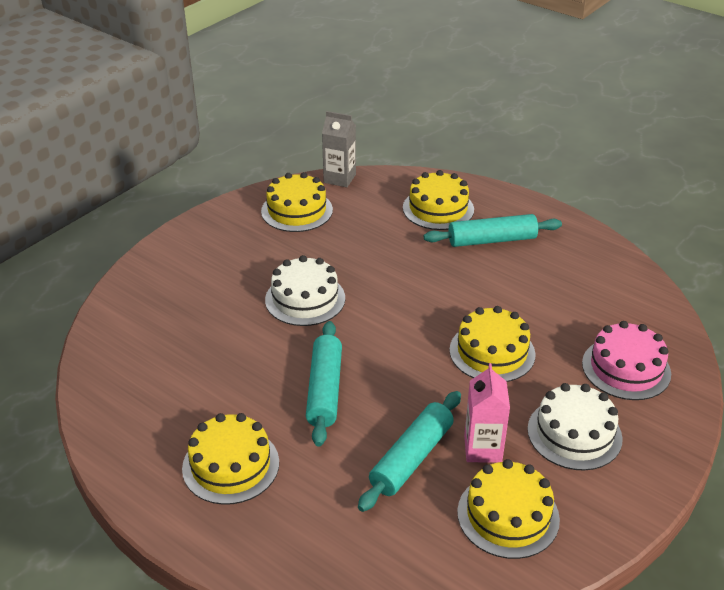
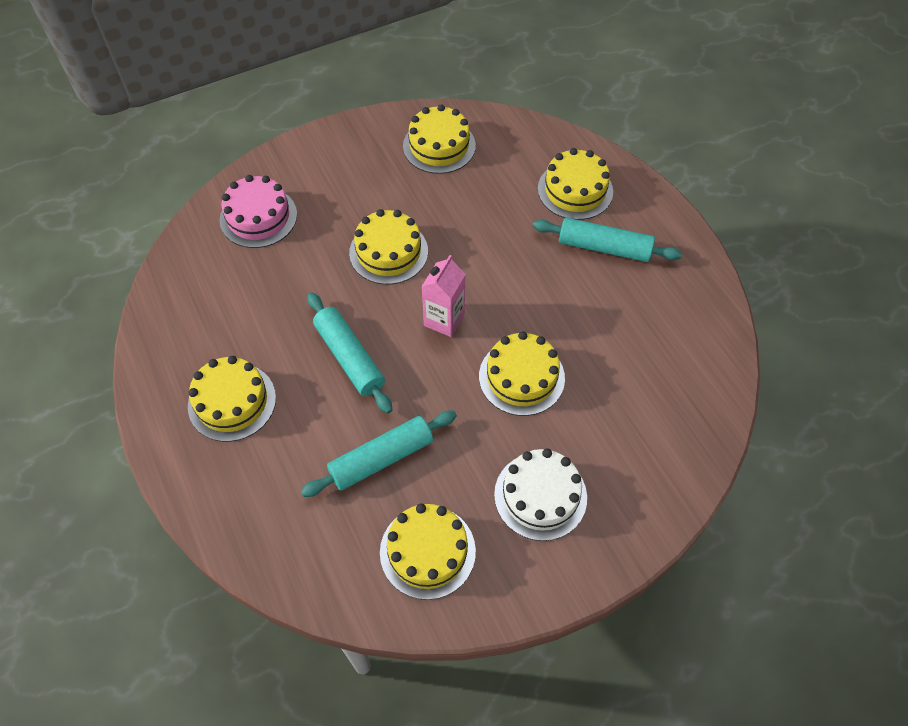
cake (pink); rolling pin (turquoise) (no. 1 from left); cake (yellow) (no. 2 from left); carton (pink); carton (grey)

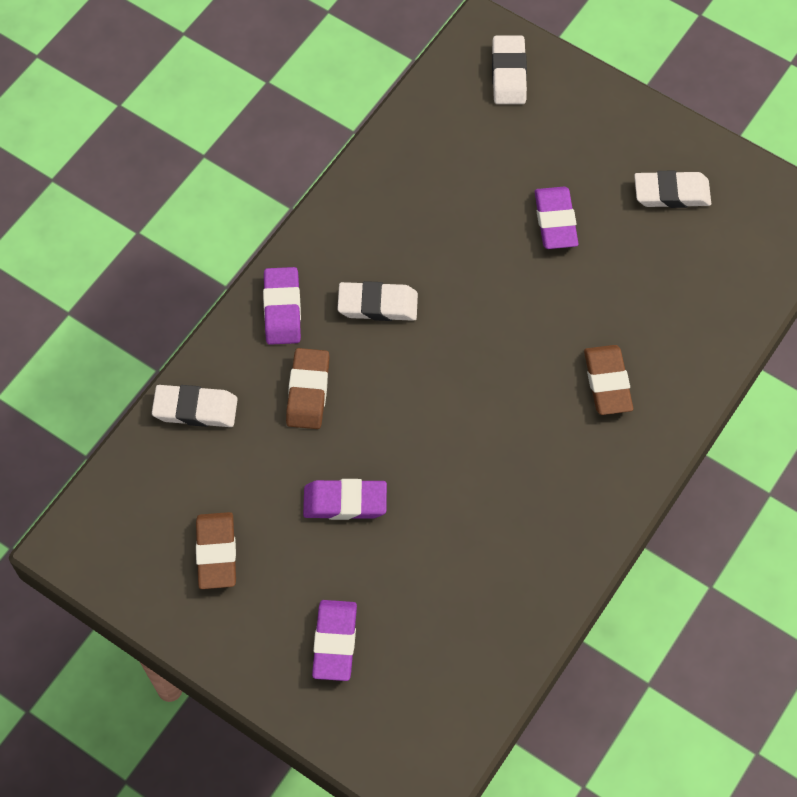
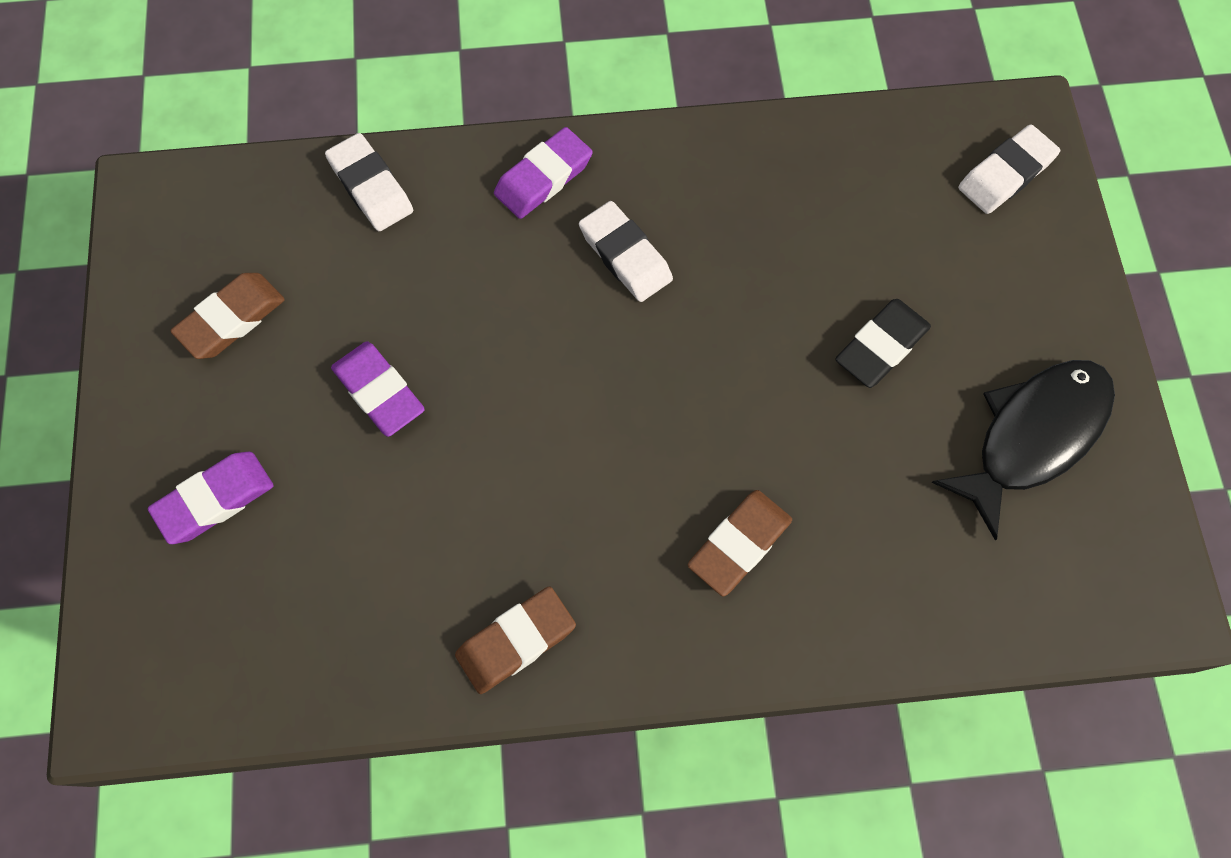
eraser (brown) (no. 2 from left); eraser (black); fish (black)

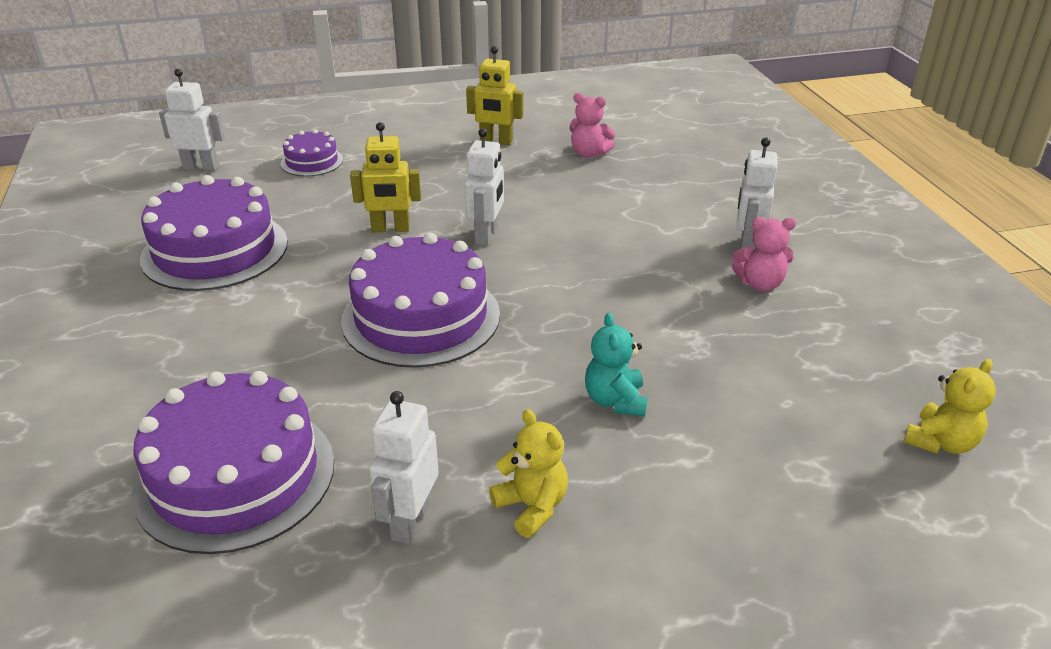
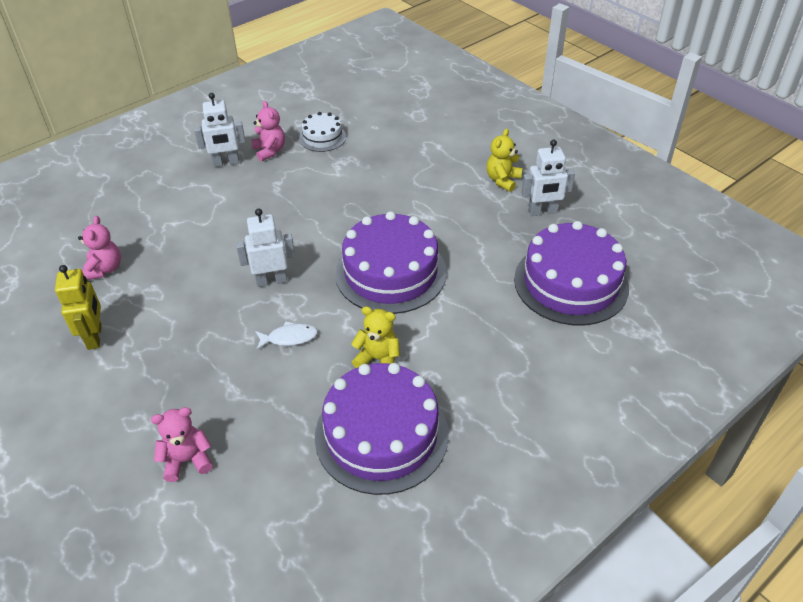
teddy bear (pink) (no. 2 from left); fish (white); cake (white); teddy bear (yellow) (no. 1 from left); robot (white) (no. 1 from left in the first image); teddy bear (turquoise)

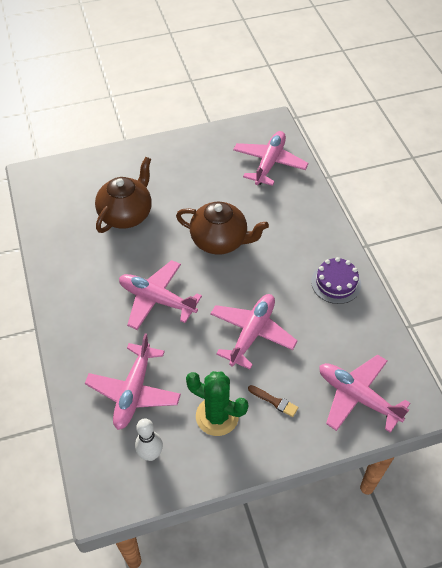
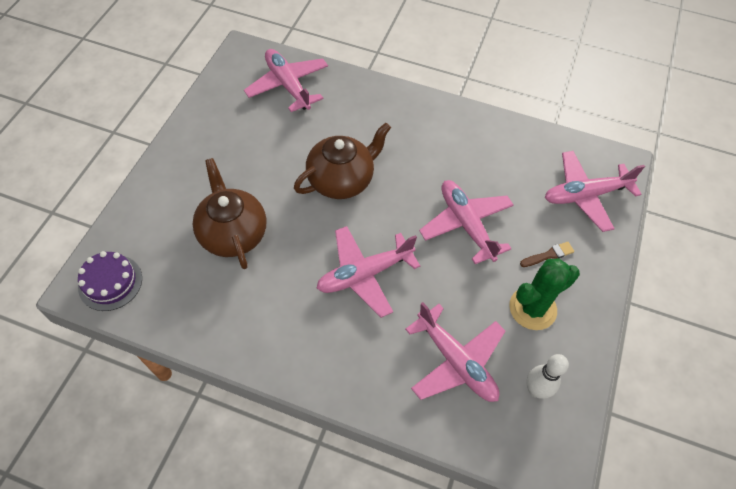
cake (purple)

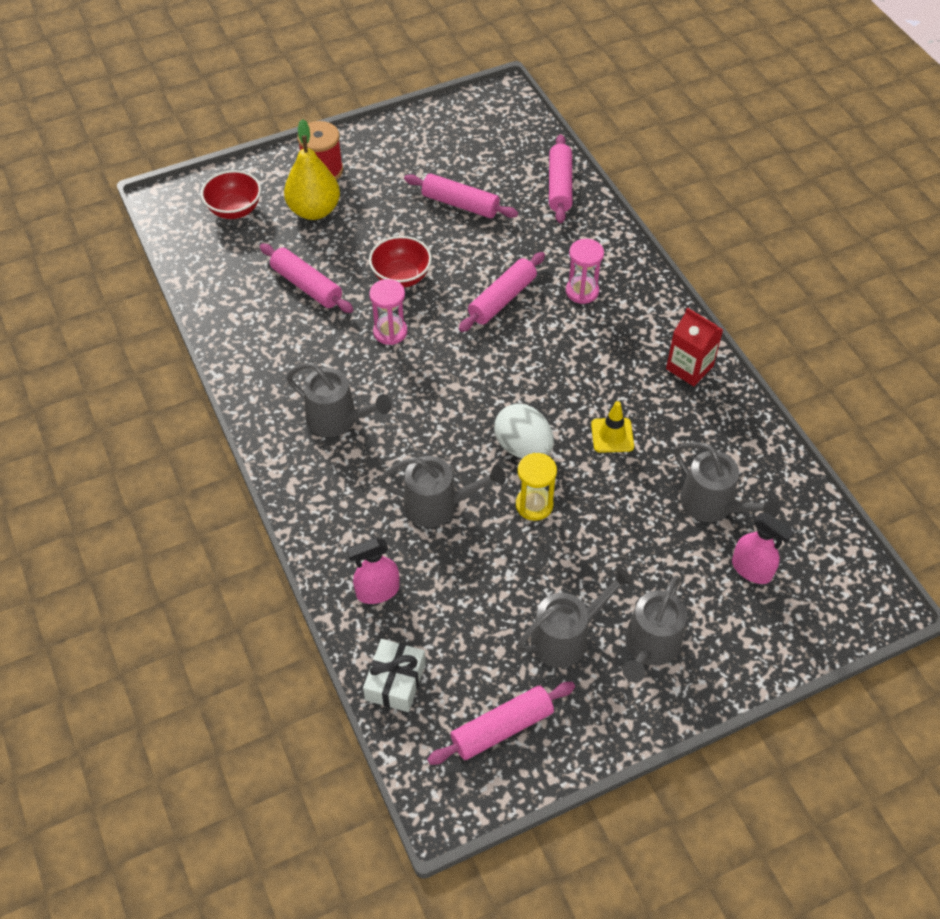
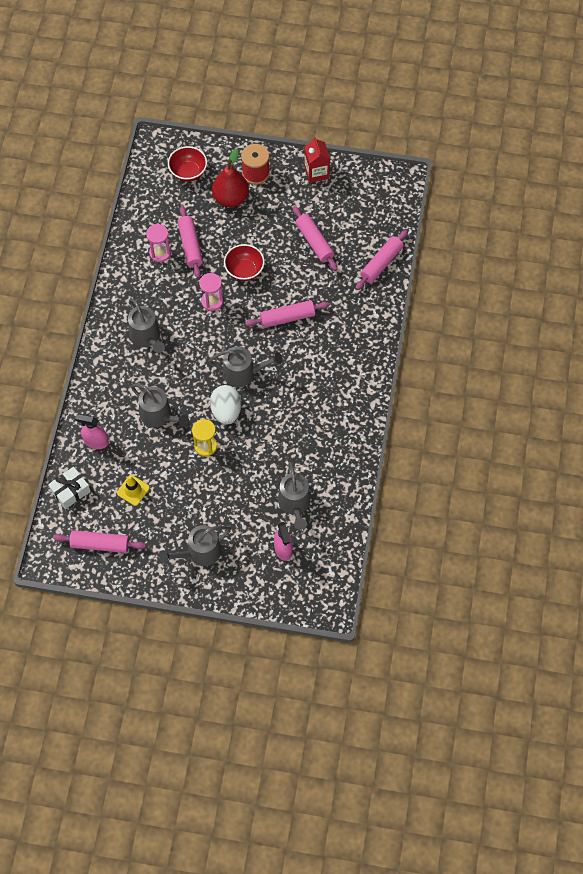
traffic cone (yellow); hourglass (pink) (no. 1 from left); watering can (grey) (no. 4 from left); pear (red); carton (red)

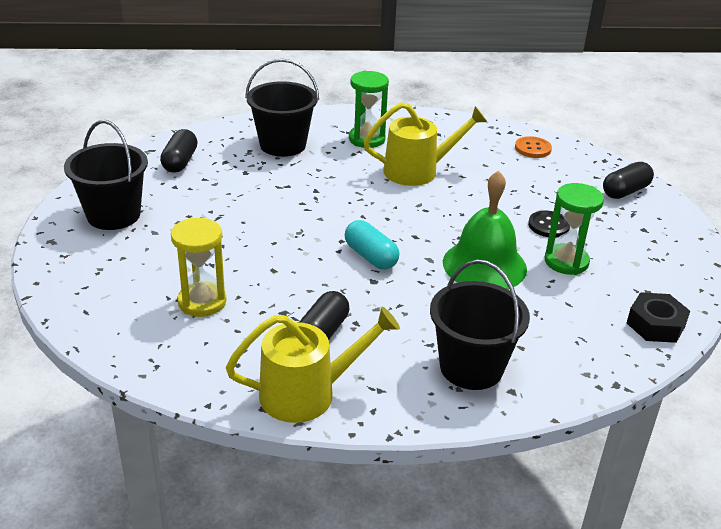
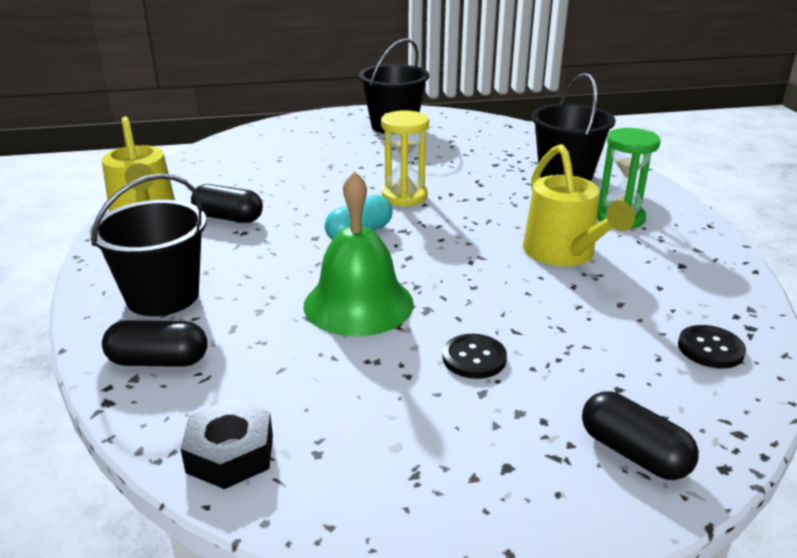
capsule (black) (no. 1 from left); hourglass (yellow); button (black) (no. 2 from left); hourglass (green) (no. 2 from left in the first image)

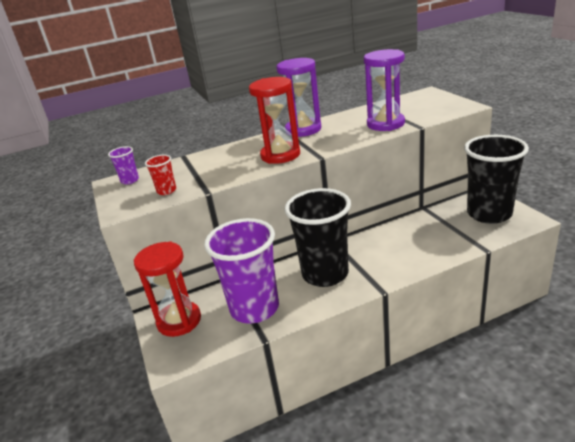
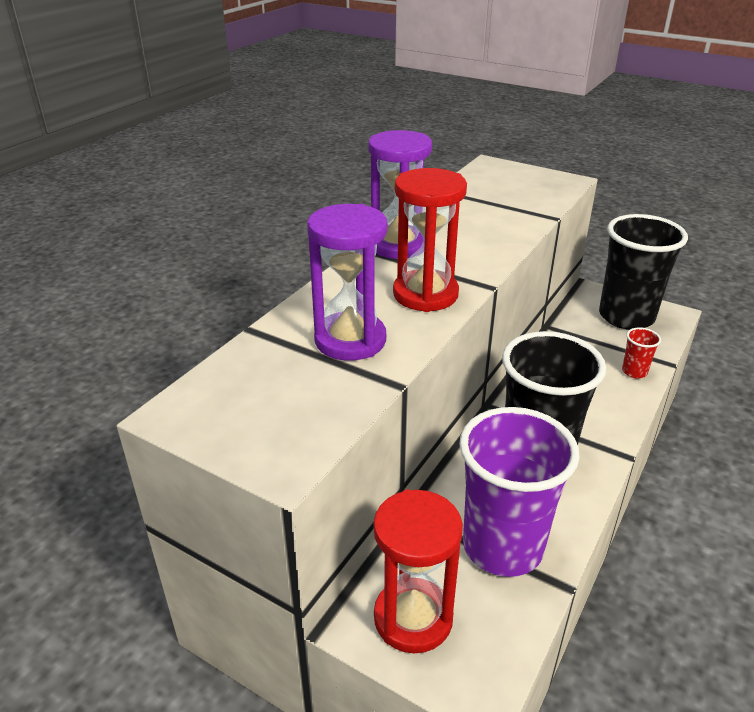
hourglass (purple) (no. 1 from left); cup (red); cup (purple) (no. 1 from left in the first image)

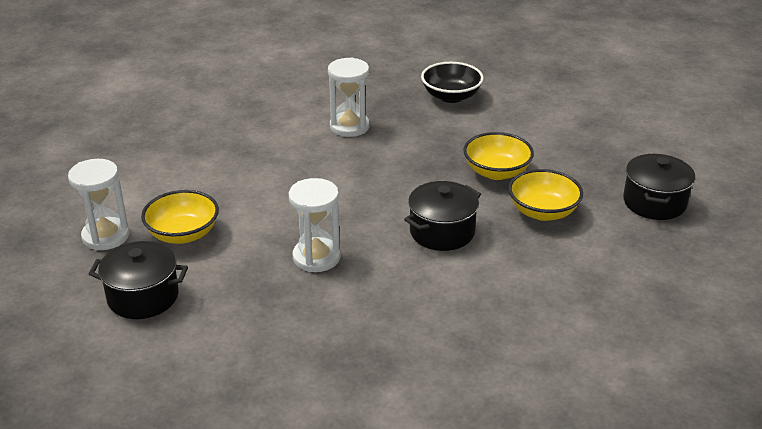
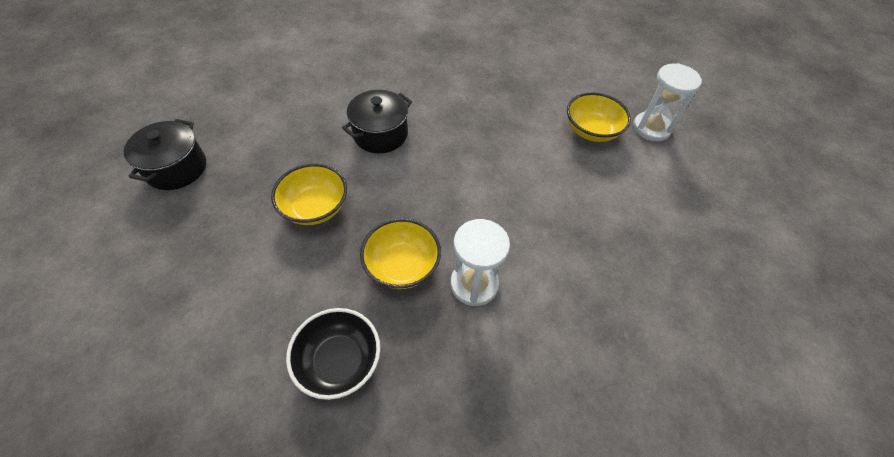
bowl (yellow) (no. 2 from left); pot (black) (no. 1 from left in the first image); hourglass (white) (no. 2 from left in the first image)

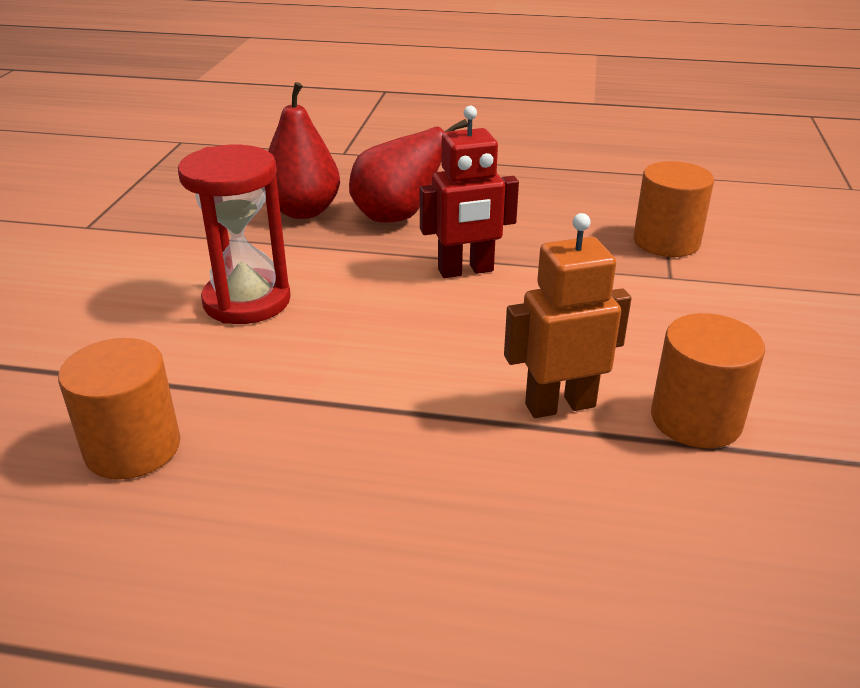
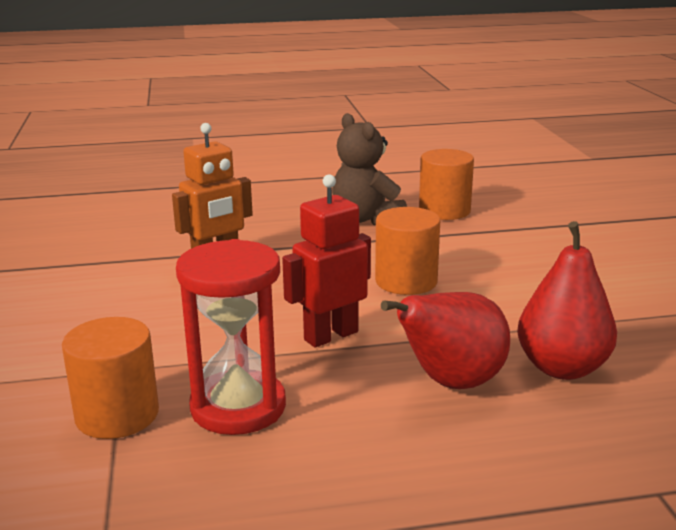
hourglass (red); teddy bear (brown); cylinder (orange) (no. 2 from left)

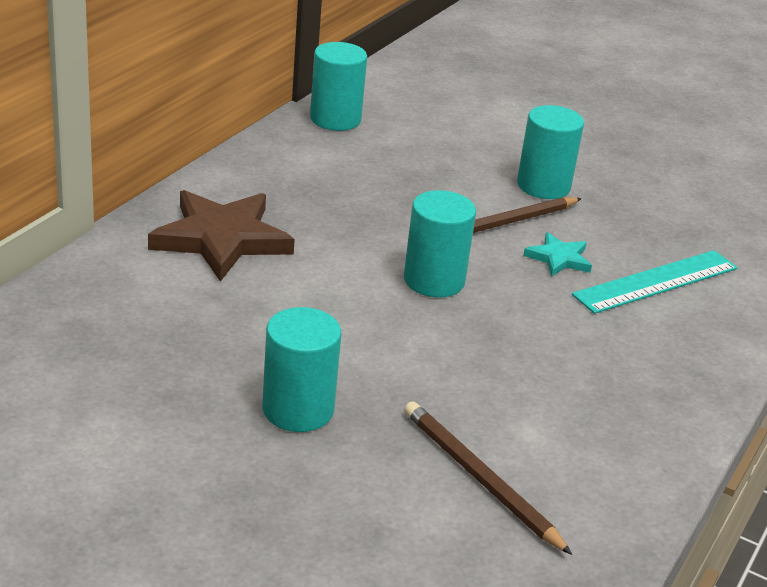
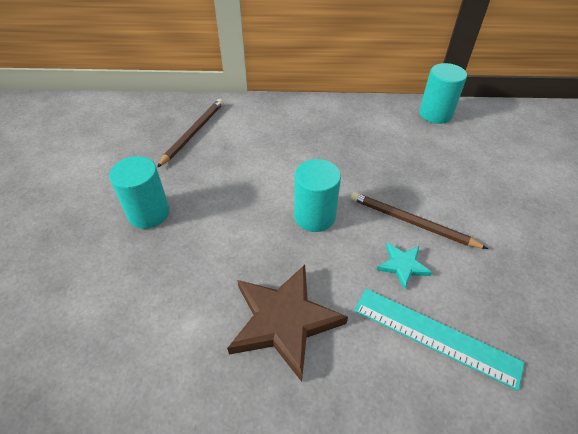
pencil (brown) (no. 1 from left); star (brown); cylinder (turquoise) (no. 4 from left in the first image)

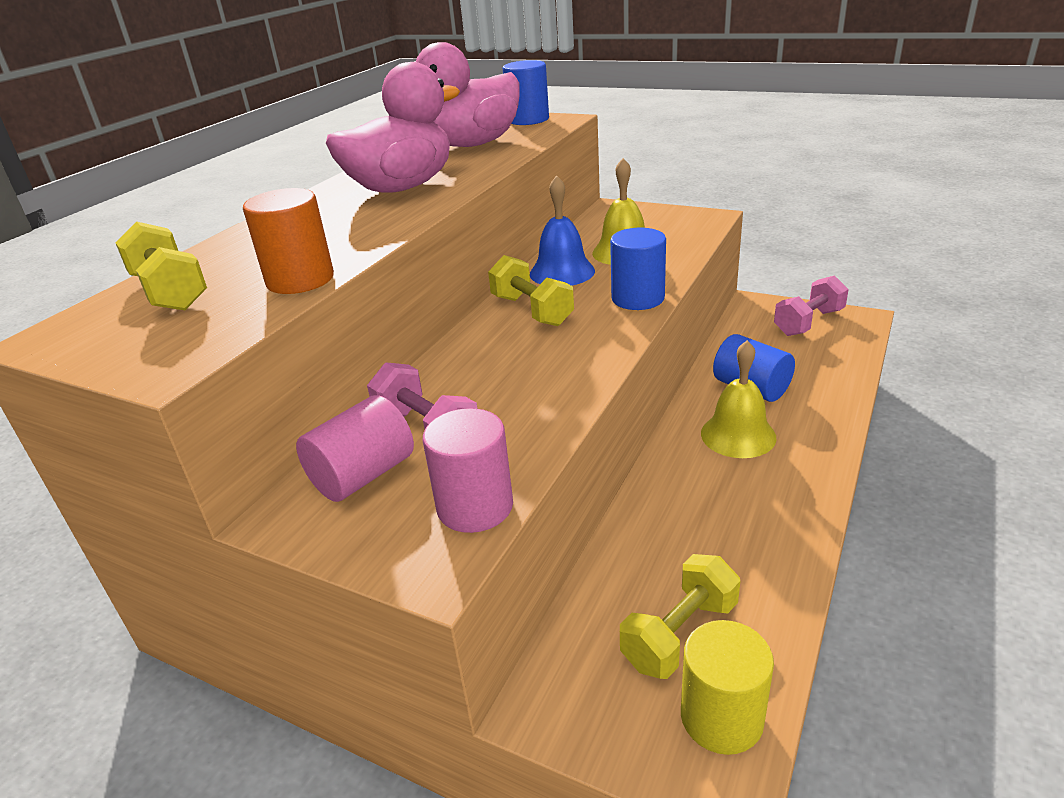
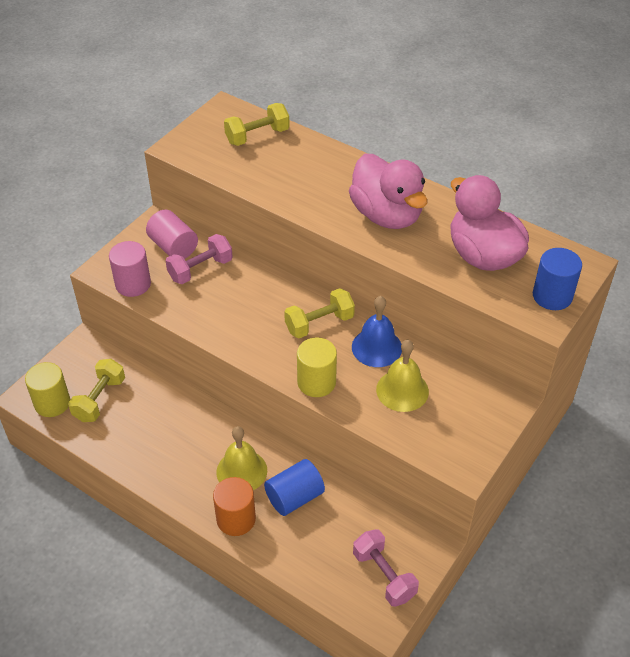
dumbbell (yellow) (no. 1 from left); cylinder (orange); cylinder (yellow) (no. 2 from left)

